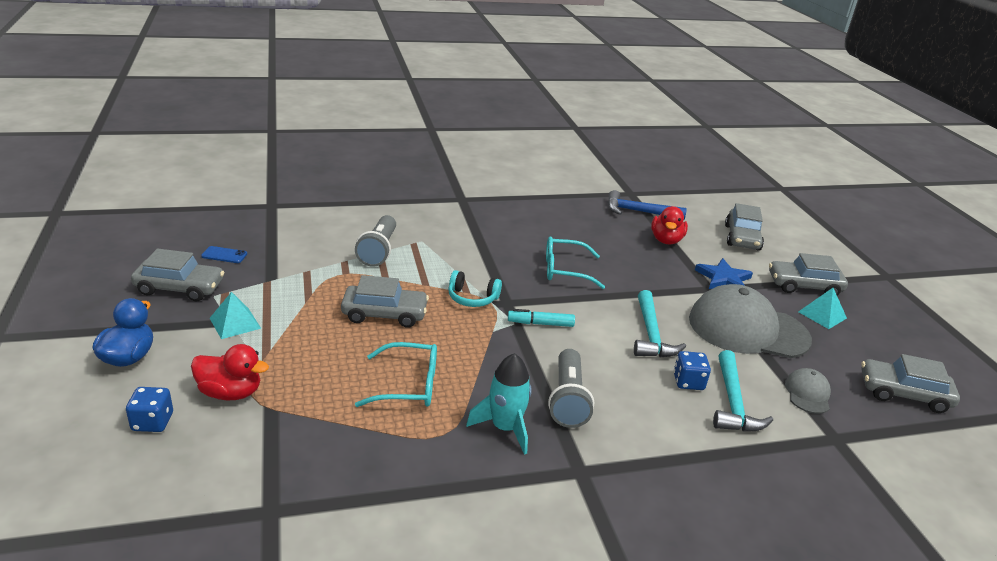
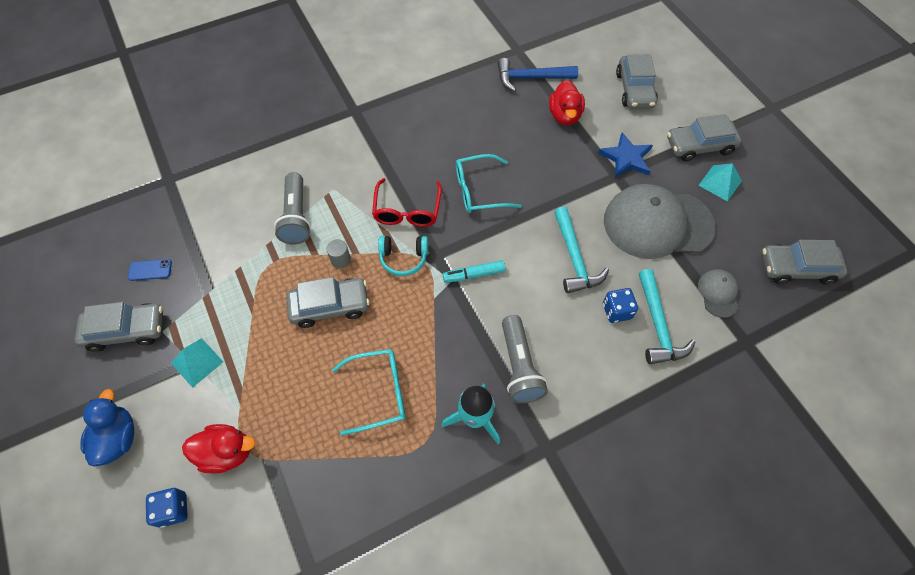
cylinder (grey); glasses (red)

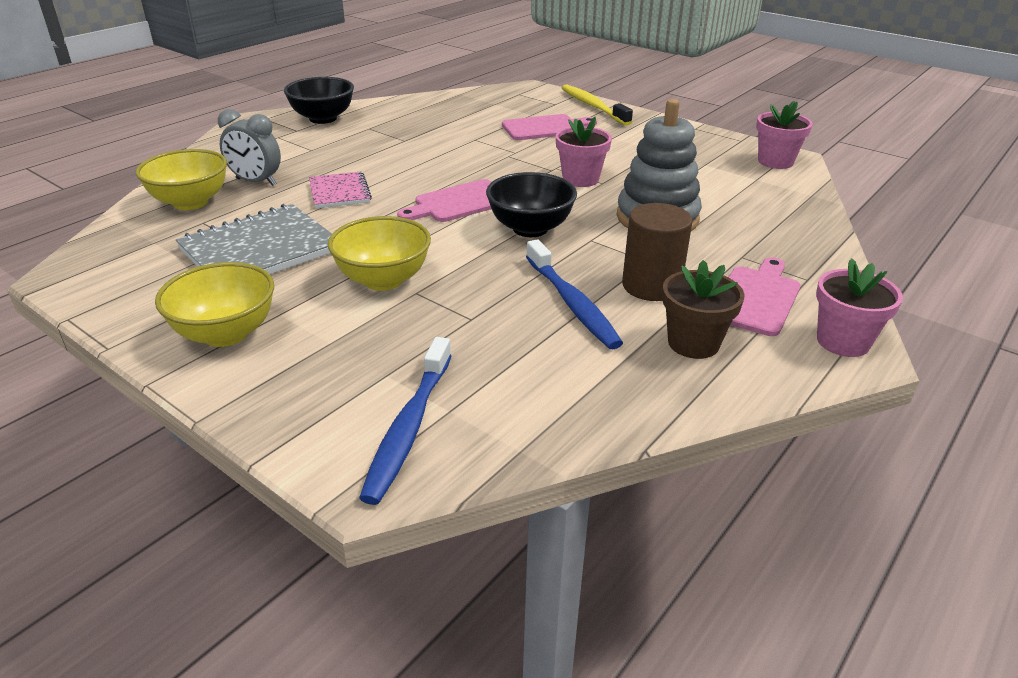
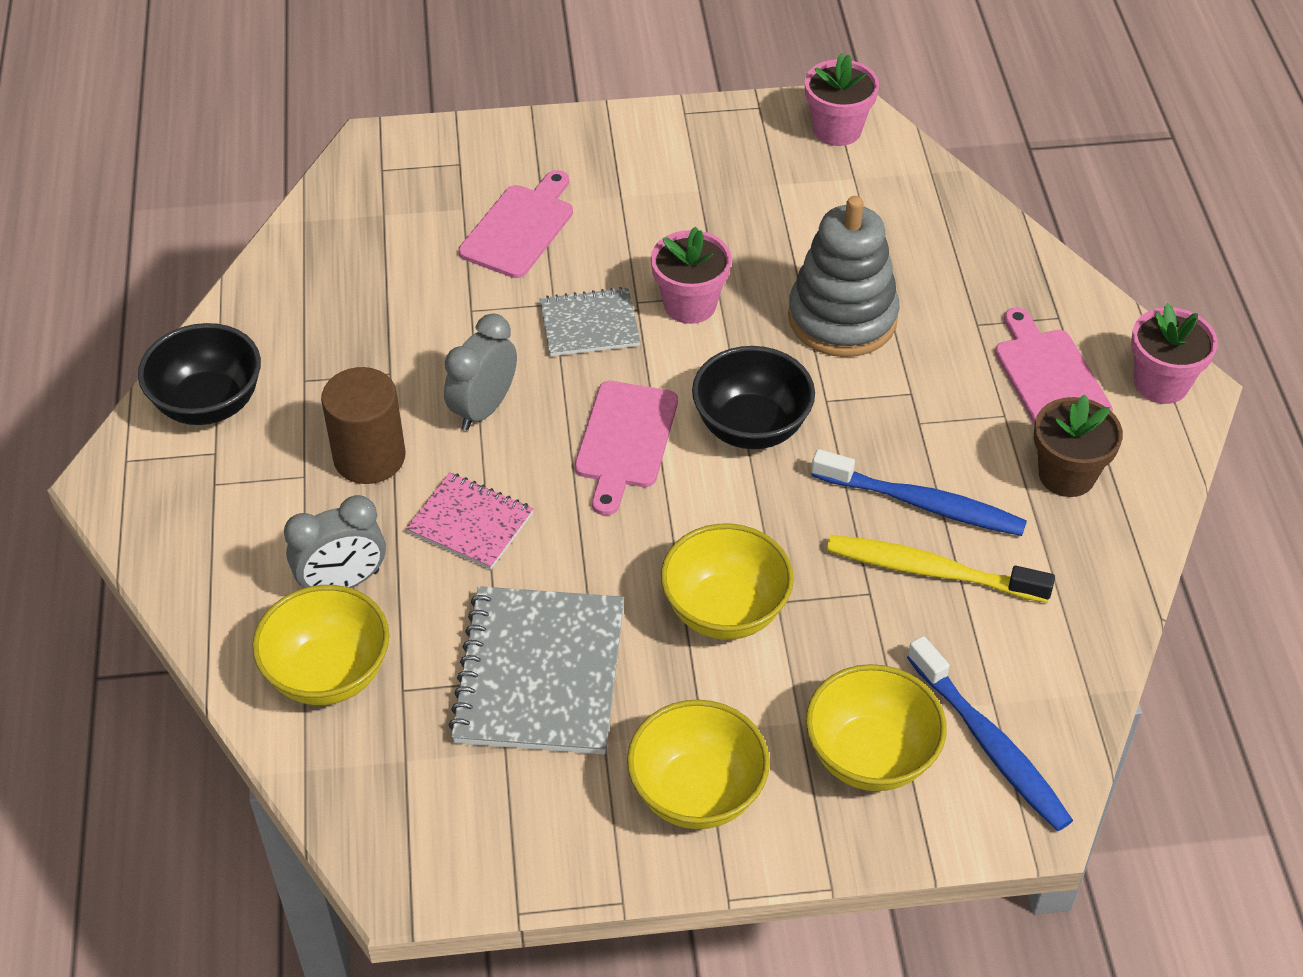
cylinder (brown); clock (grey) (no. 2 from left); notebook (grey) (no. 2 from left); bowl (yellow) (no. 4 from left); toothbrush (yellow)

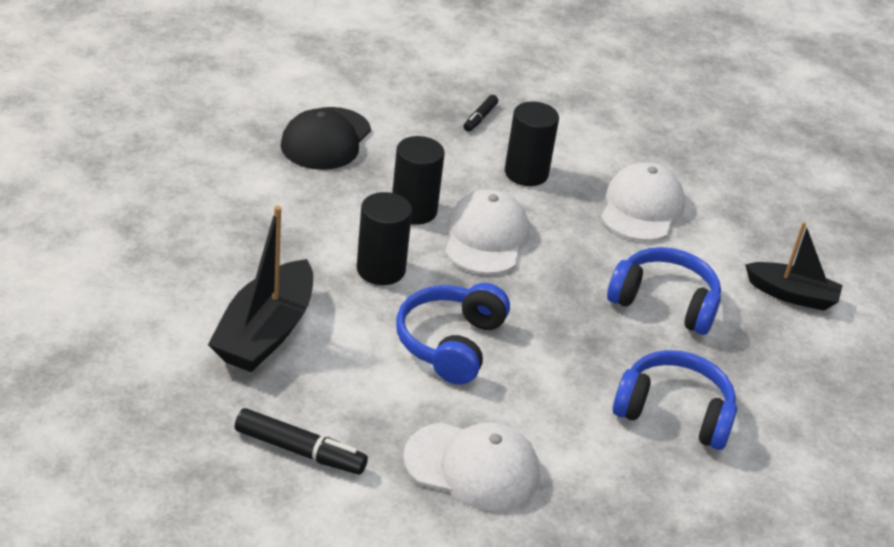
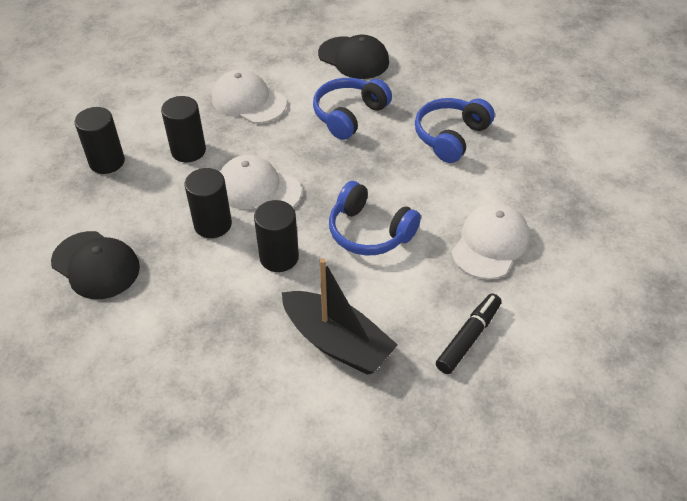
cylinder (black) (no. 1 from left); cap (black) (no. 2 from left)

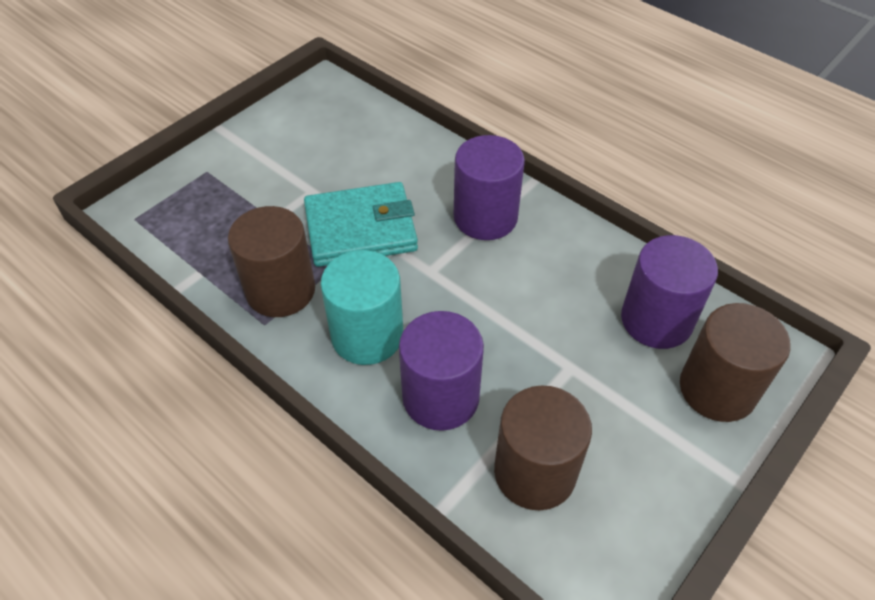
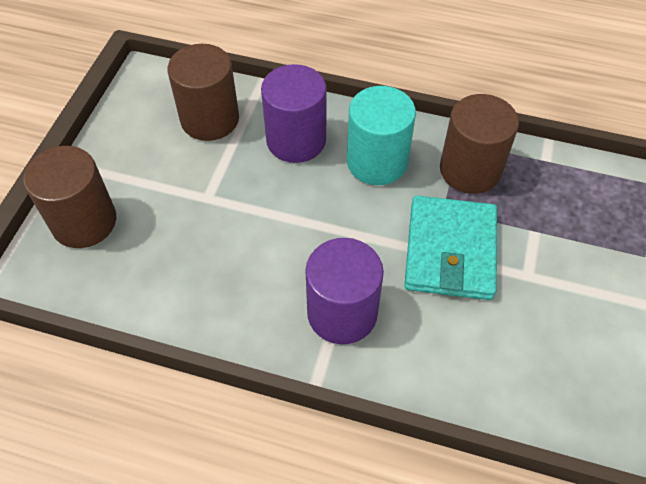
wallet (turquoise); cylinder (purple) (no. 3 from left in the first image)

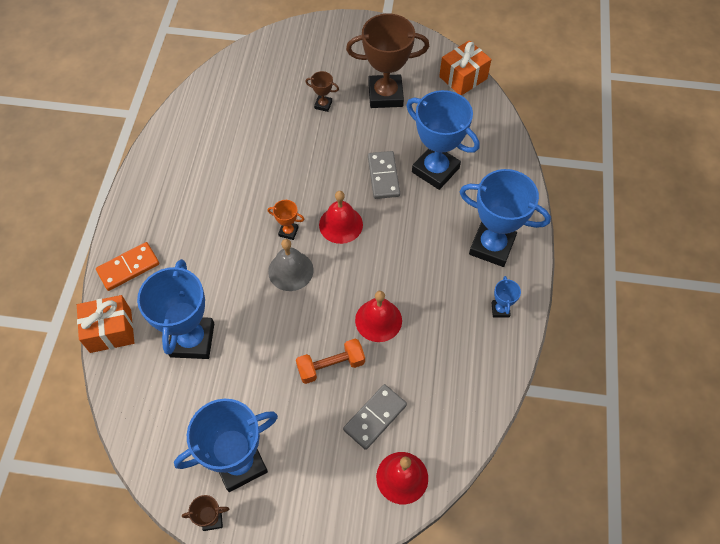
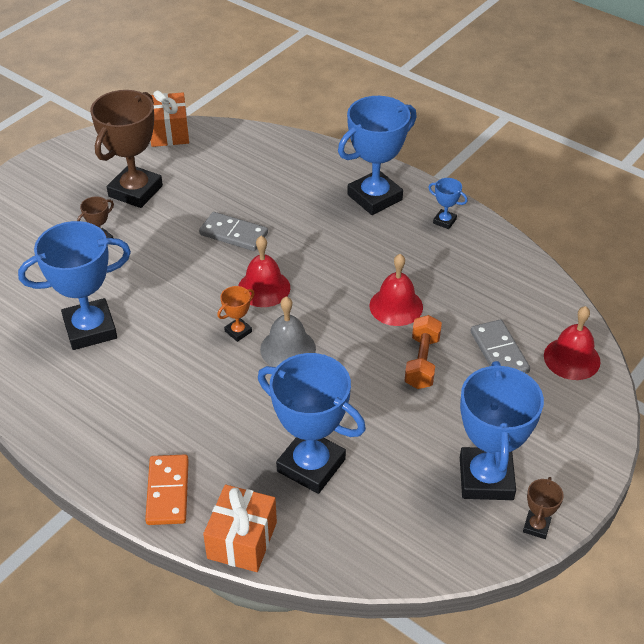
trophy (blue) (no. 1 from left)

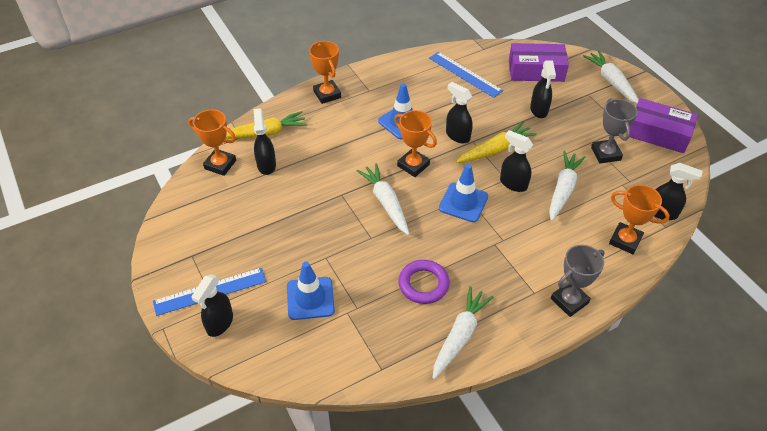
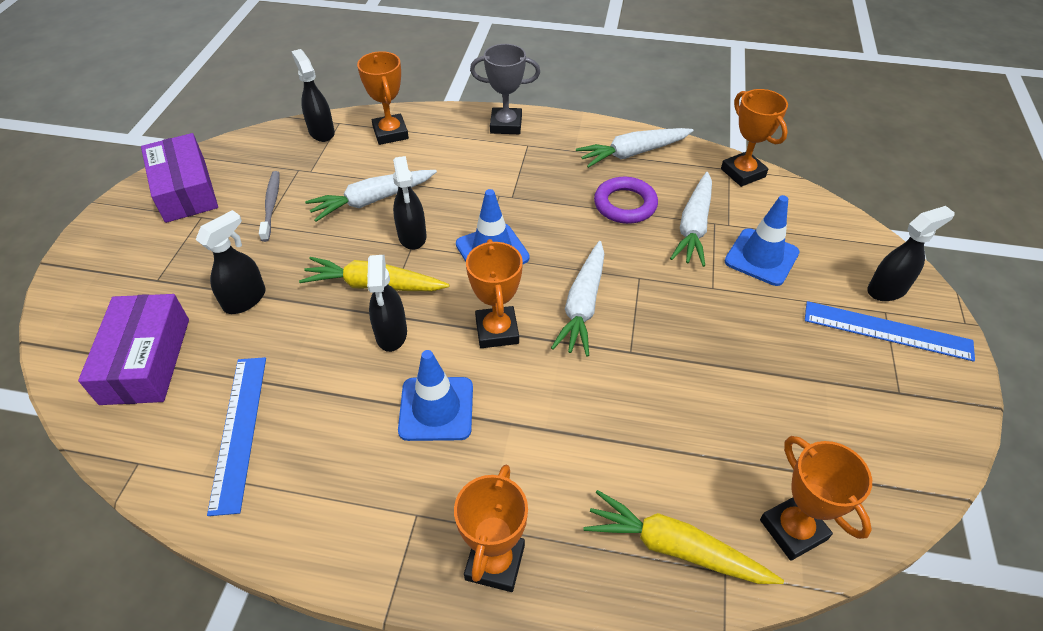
box (purple) (no. 1 from left); toothbrush (grey); carrot (white) (no. 4 from left); trophy (orange) (no. 4 from left); spray bottle (black) (no. 2 from left in the first image)

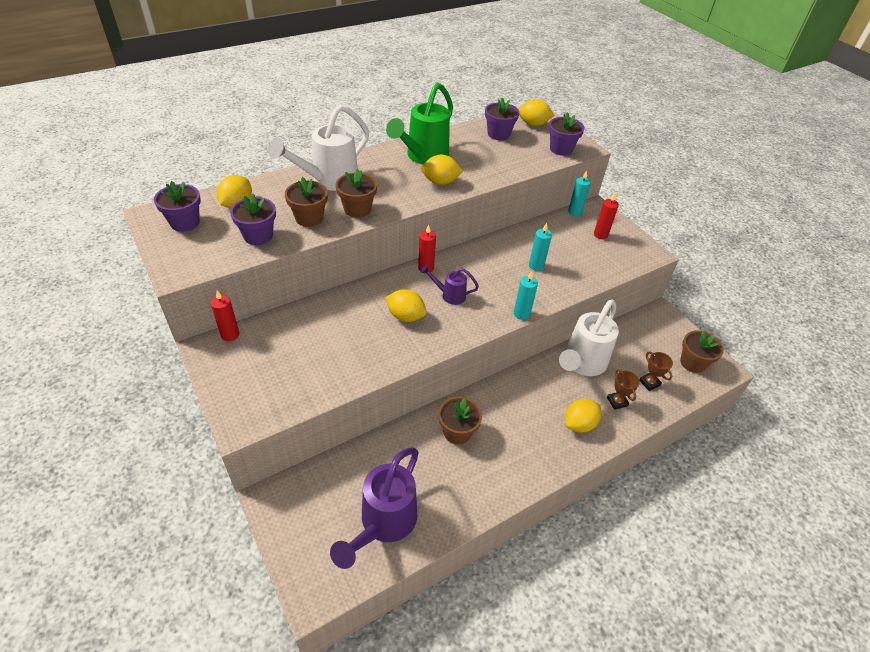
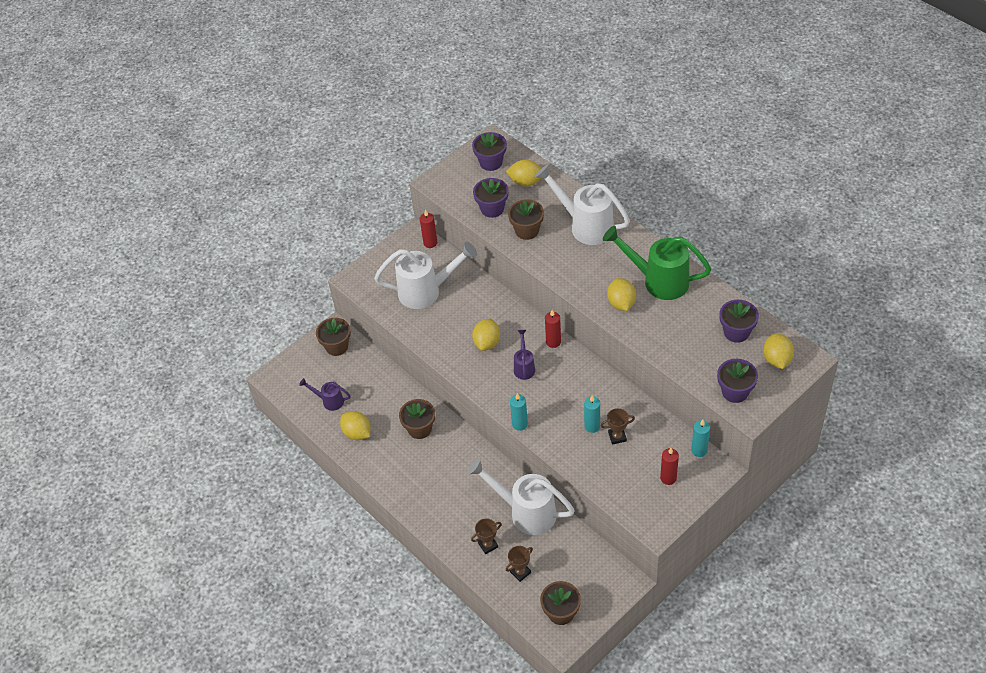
watering can (purple) (no. 1 from left); flower pot (brown) (no. 1 from left); lemon (yellow) (no. 1 from left); watering can (white) (no. 1 from left); trophy (brown) (no. 3 from left)

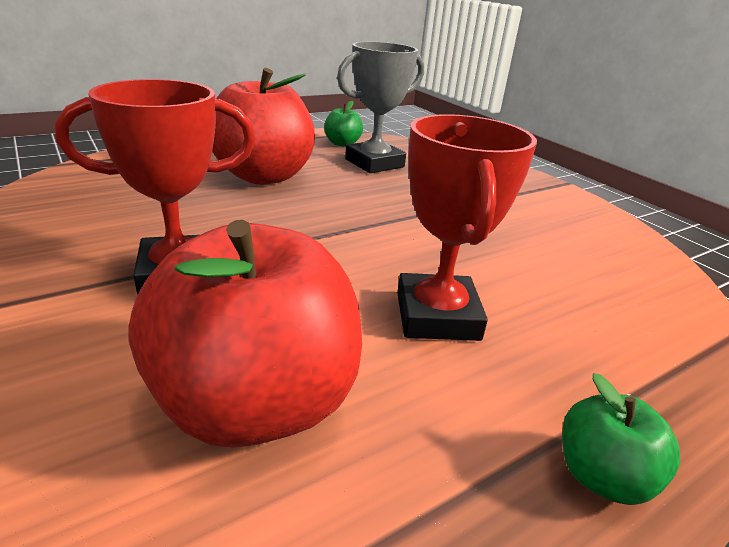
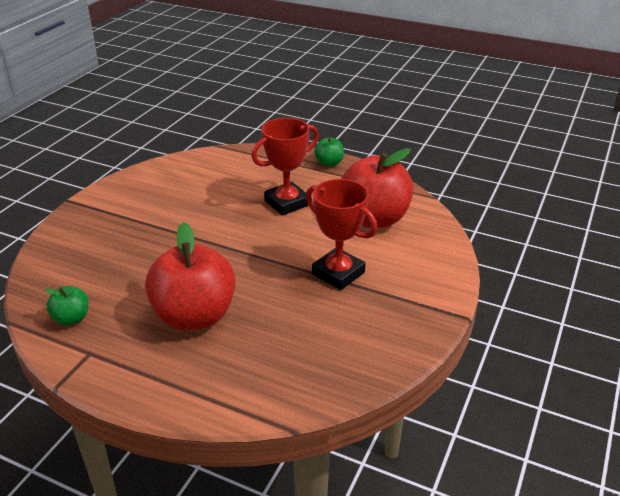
trophy (grey)

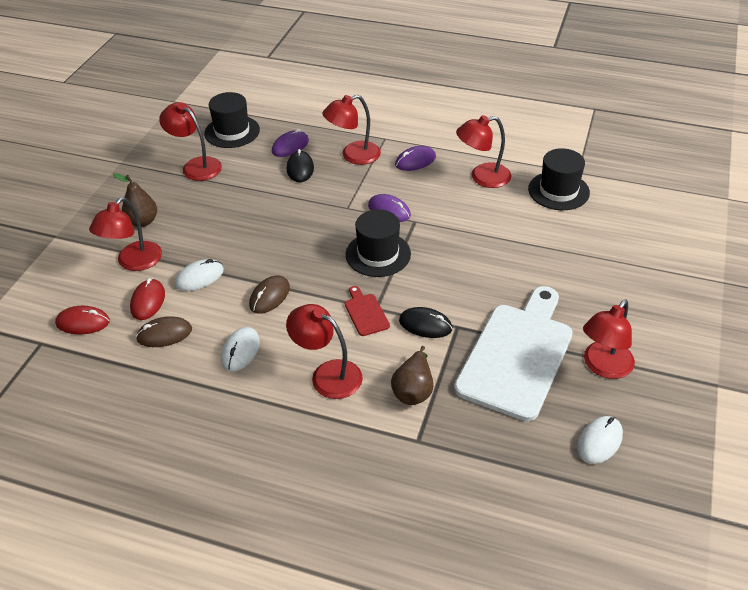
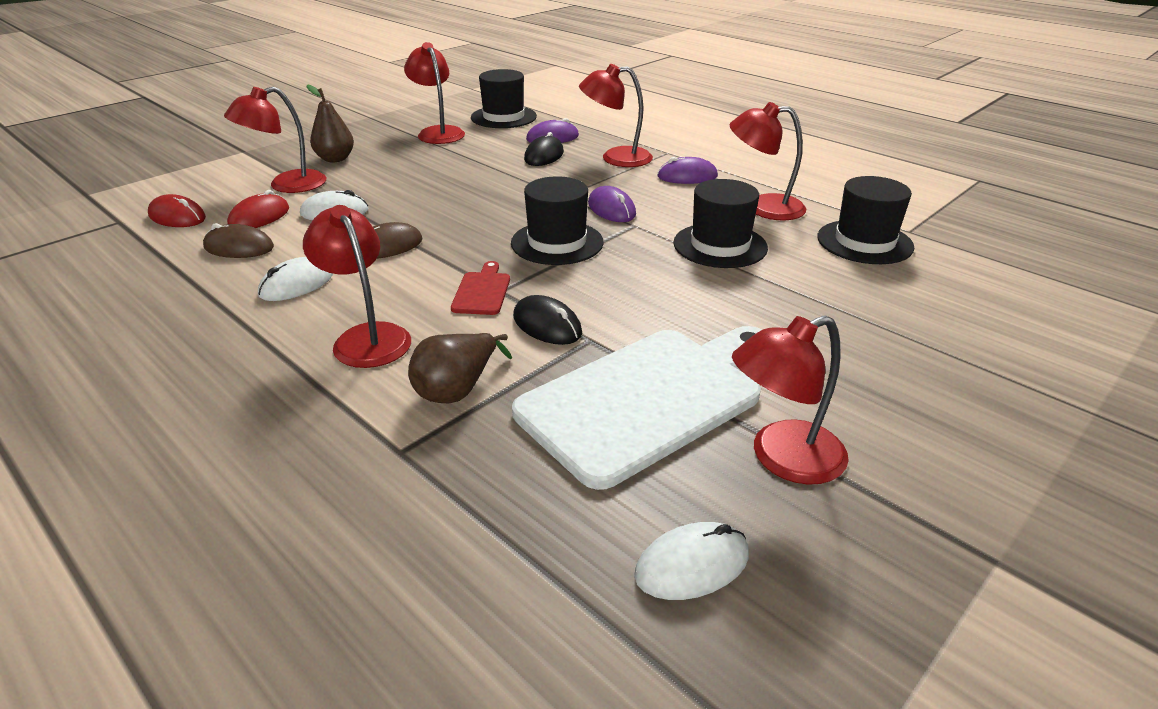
hat (black) (no. 3 from left)

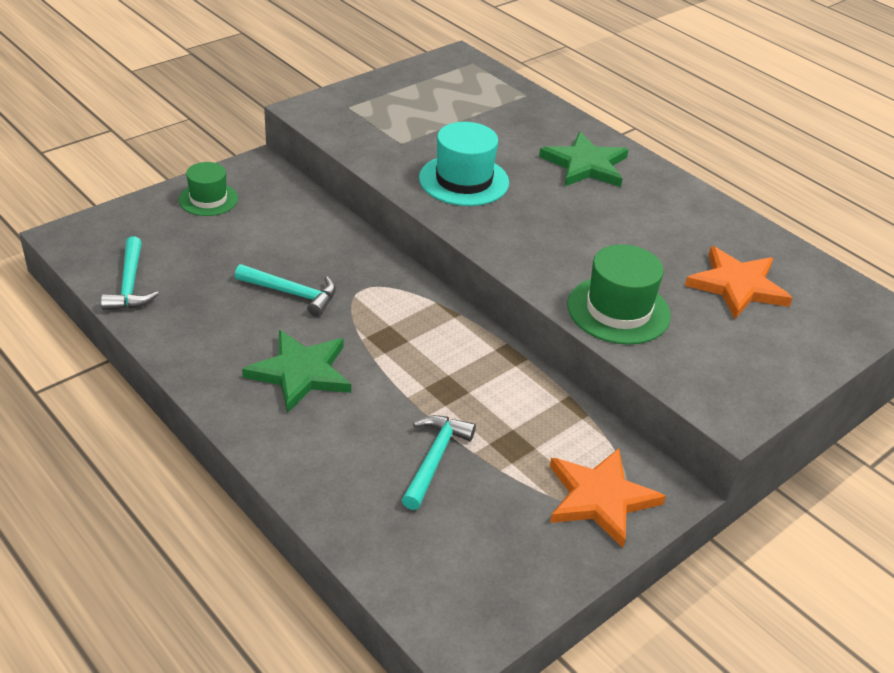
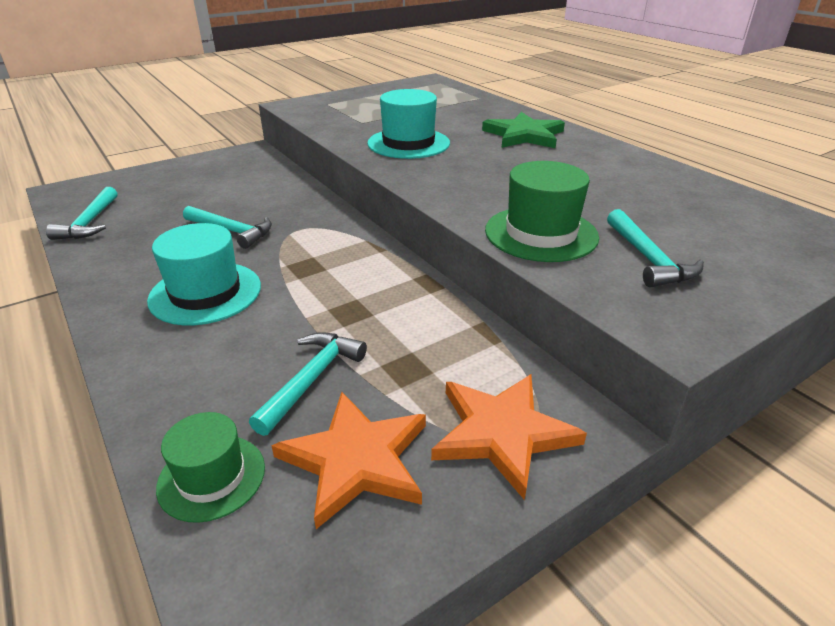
hat (turquoise) (no. 1 from left); hat (green) (no. 1 from left); star (orange) (no. 1 from left); hammer (turquoise) (no. 4 from left)

